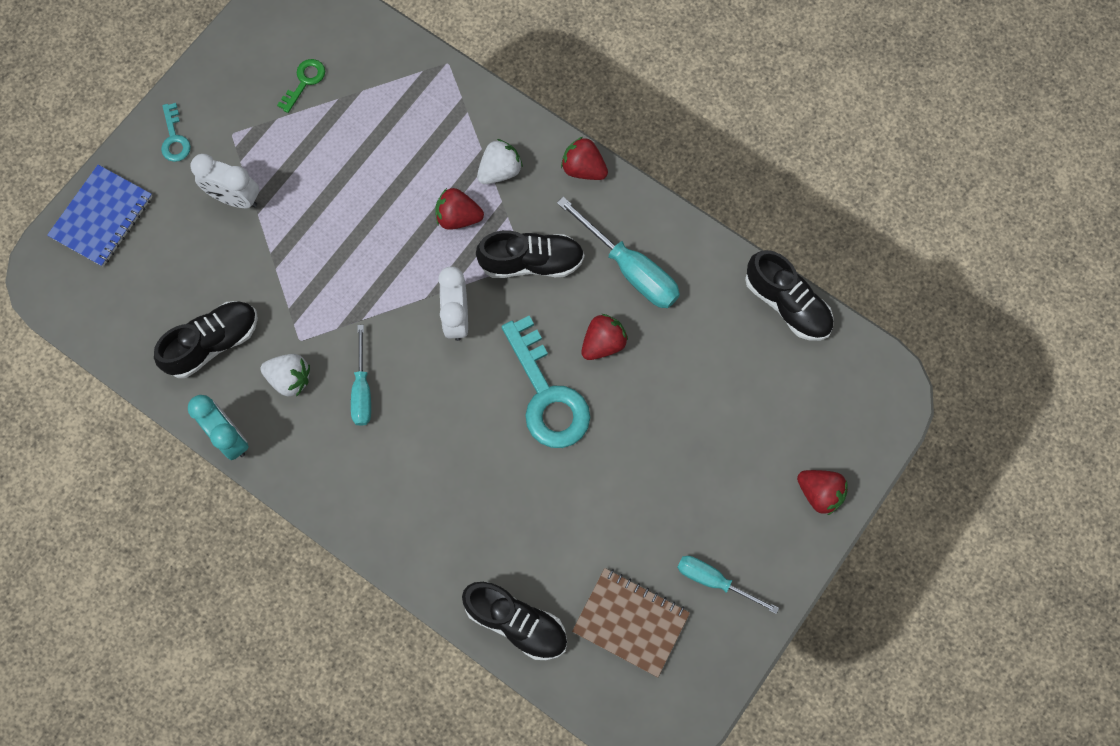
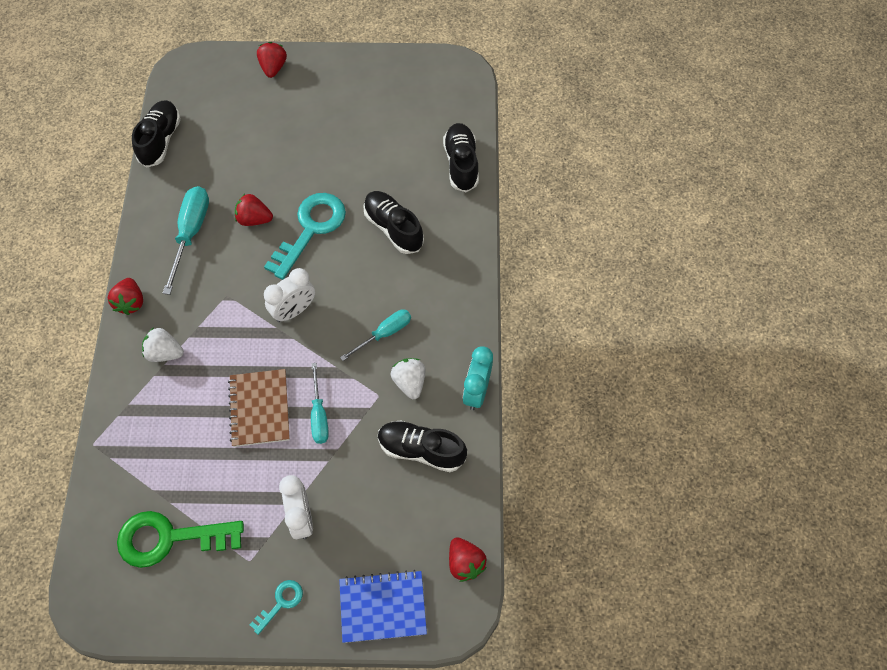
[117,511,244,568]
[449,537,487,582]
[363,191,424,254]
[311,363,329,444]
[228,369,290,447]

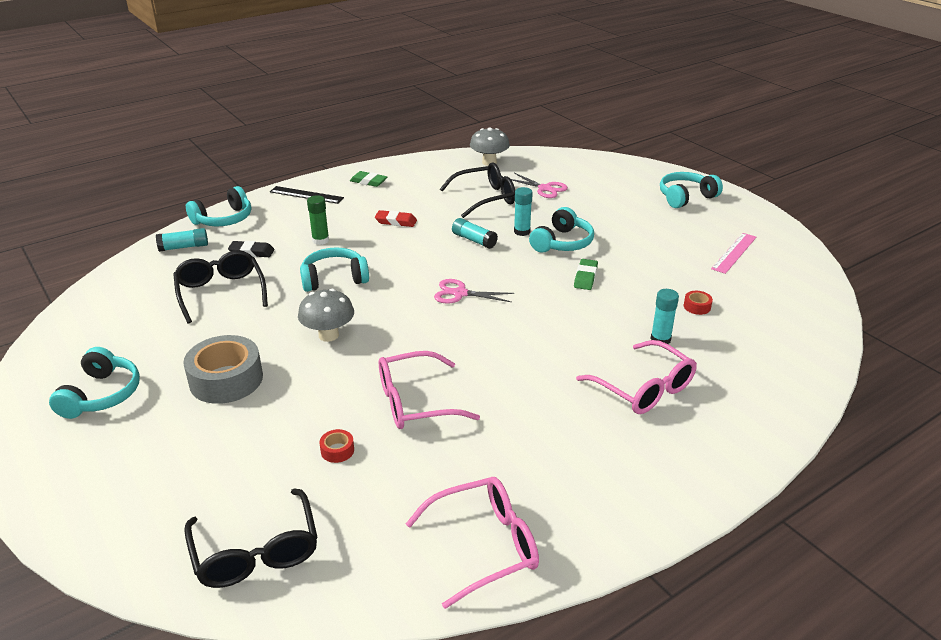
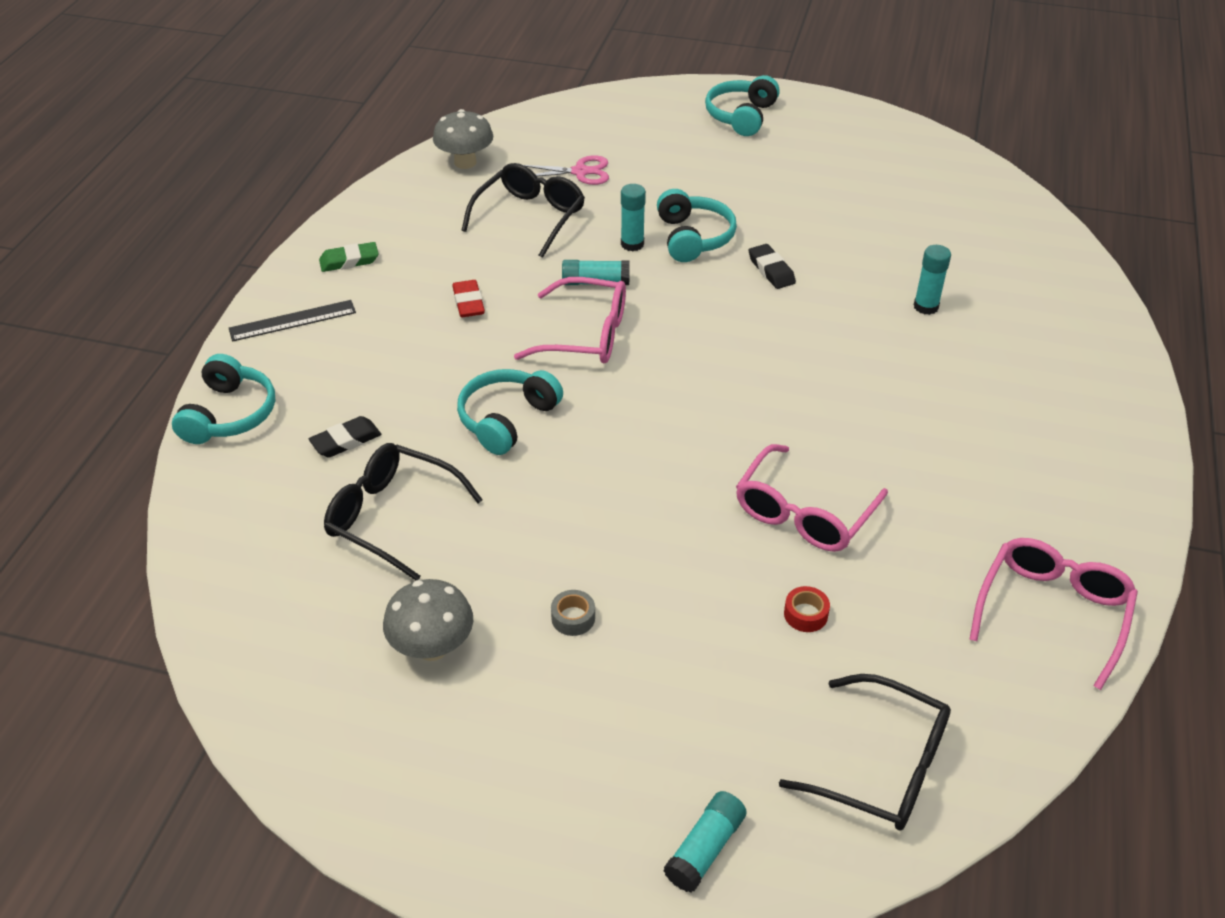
[307,195,329,245] (first image)
[452,280,485,317]
[663,791,747,892]
[711,233,757,274] (first image)
[749,244,796,289]
[434,279,514,304] (first image)
[383,579,473,661]
[684,291,713,315] (first image)
[551,590,595,636]
[514,277,626,363]
[49,347,140,419] (first image)

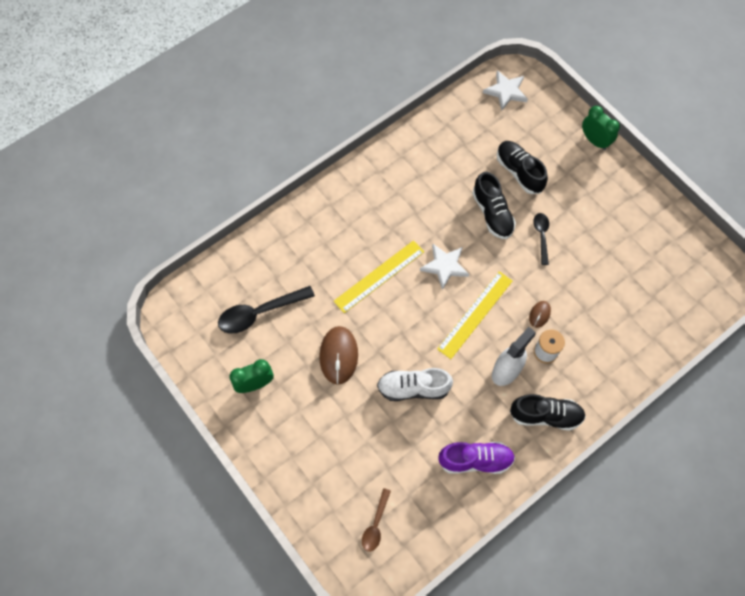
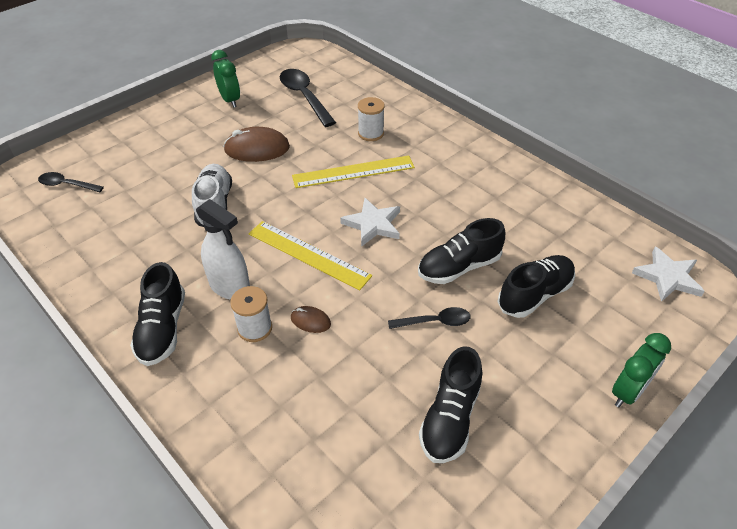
[292,156,415,188]
[438,442,515,474] (first image)
[38,172,104,192]
[358,97,385,141]
[419,346,482,463]

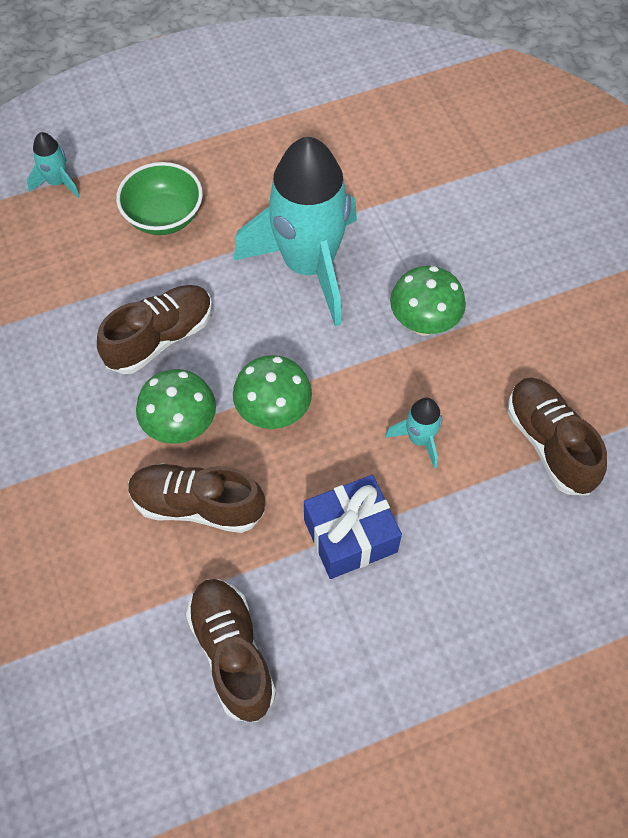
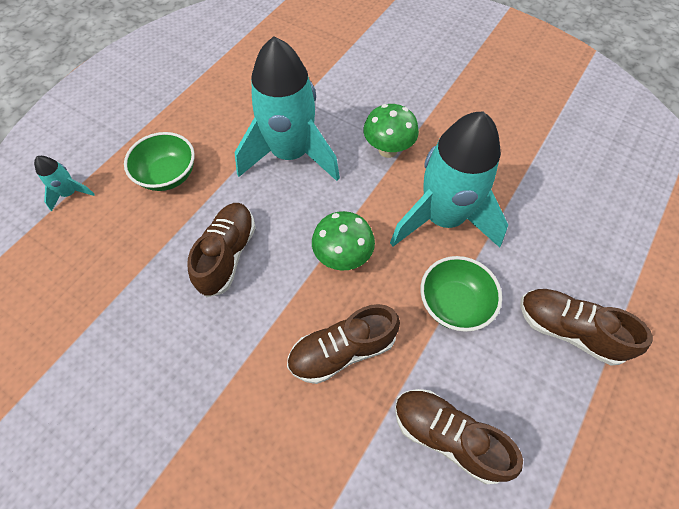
[136,369,216,444] (first image)
[520,289,653,366]
[390,111,508,248]
[420,256,502,332]

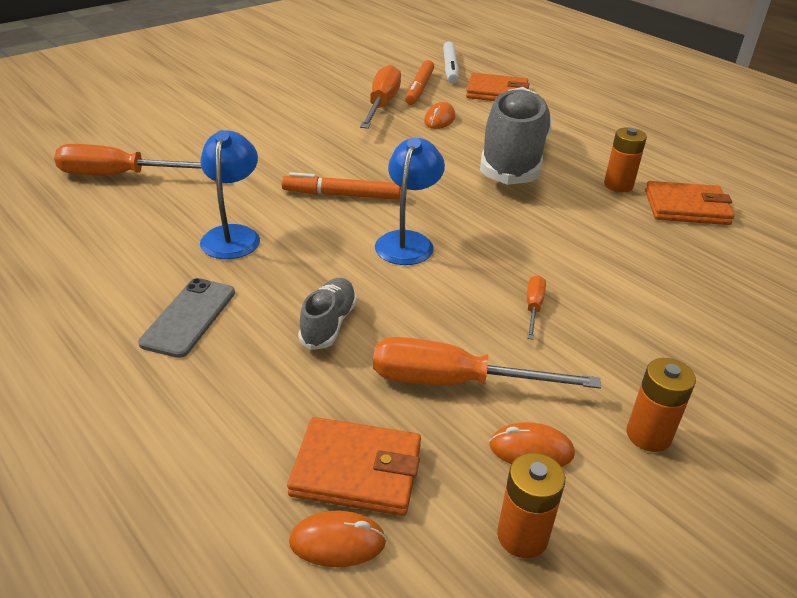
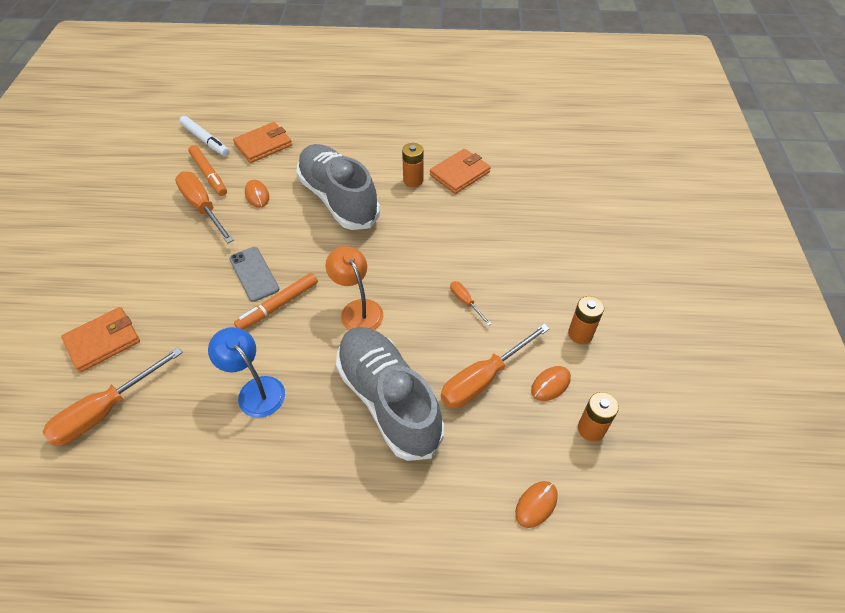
[325,246,384,330]
[229,247,279,302]
[336,327,444,461]
[61,307,140,372]

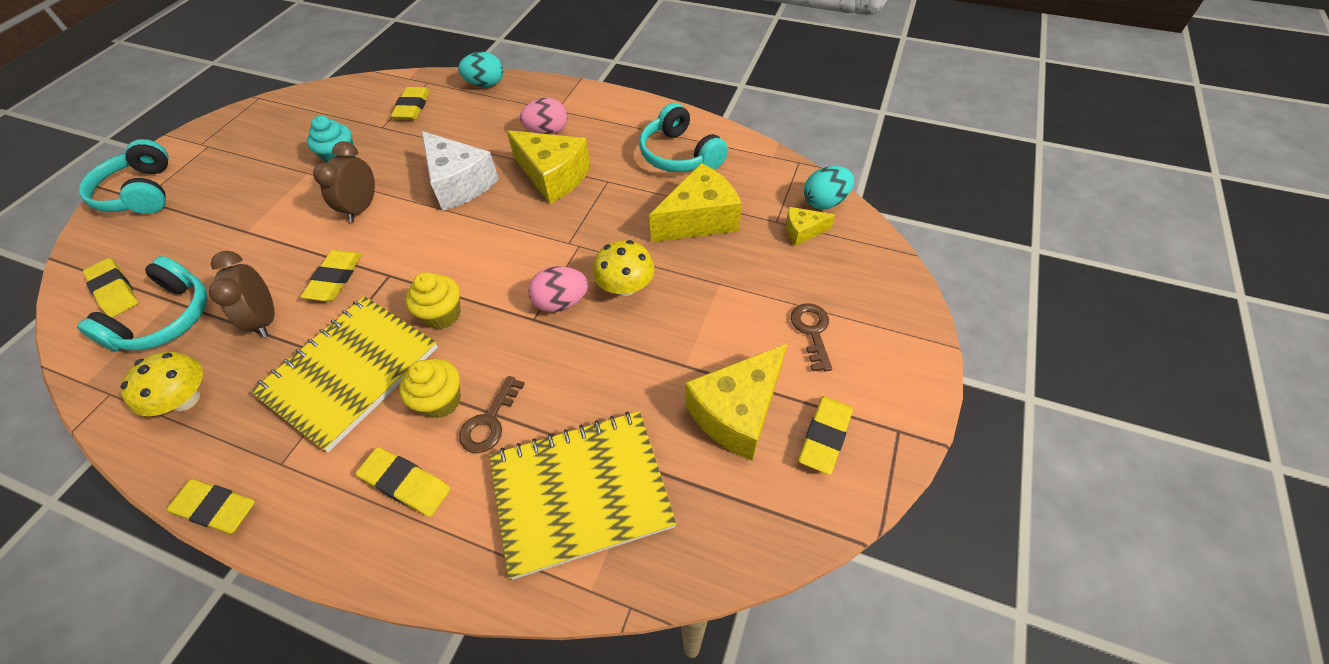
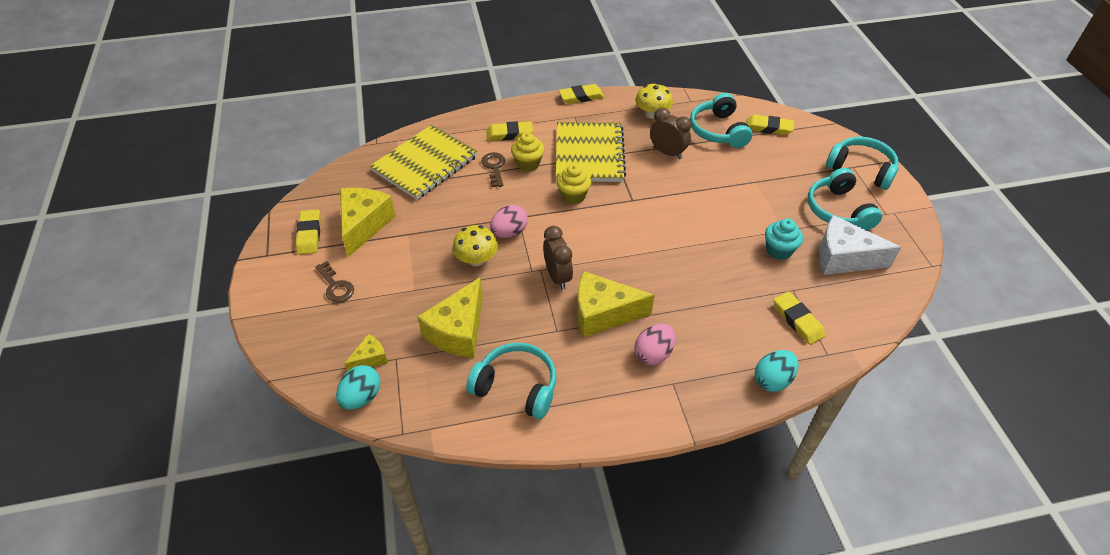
[818,215,901,275]
[543,226,573,290]
[300,250,362,301] (first image)
[808,168,882,230]

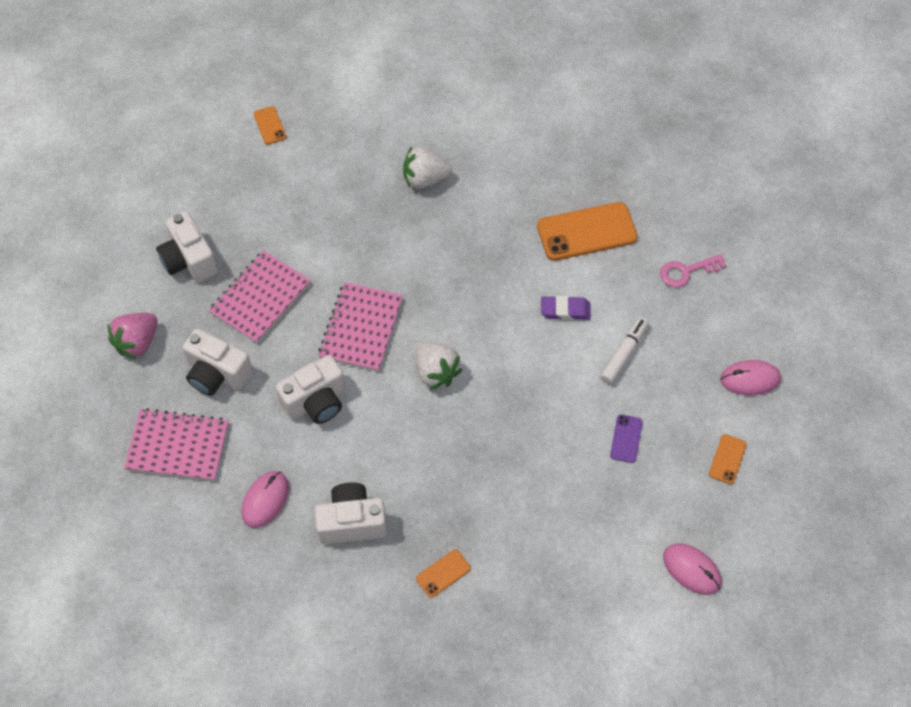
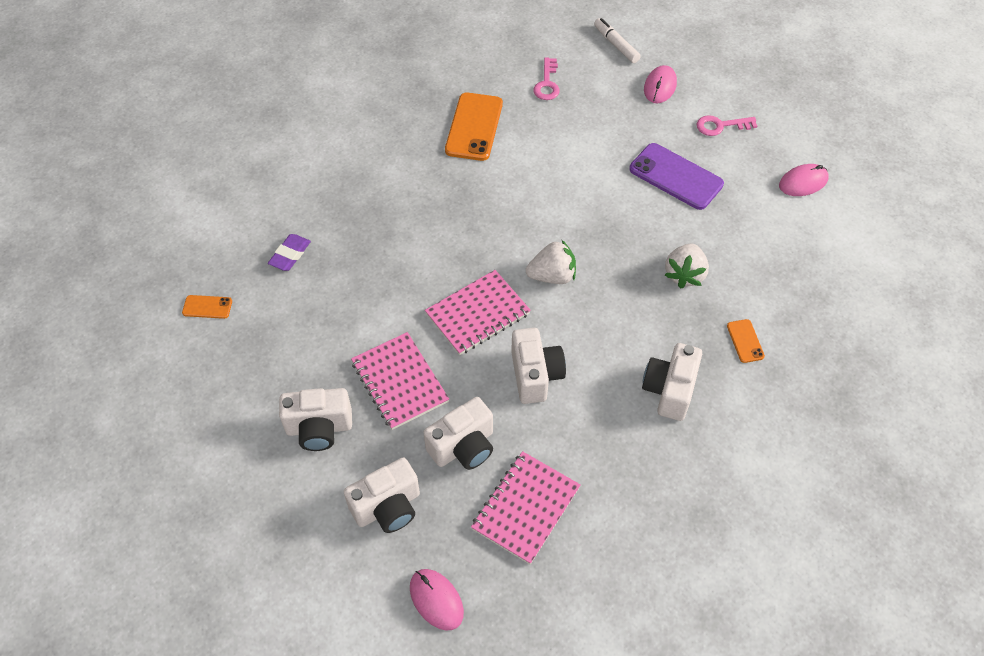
[665,243,709,289]
[425,270,531,355]
[268,234,311,271]
[344,458,420,533]
[594,18,641,63]
[629,143,724,210]
[697,115,757,136]
[410,569,464,631]

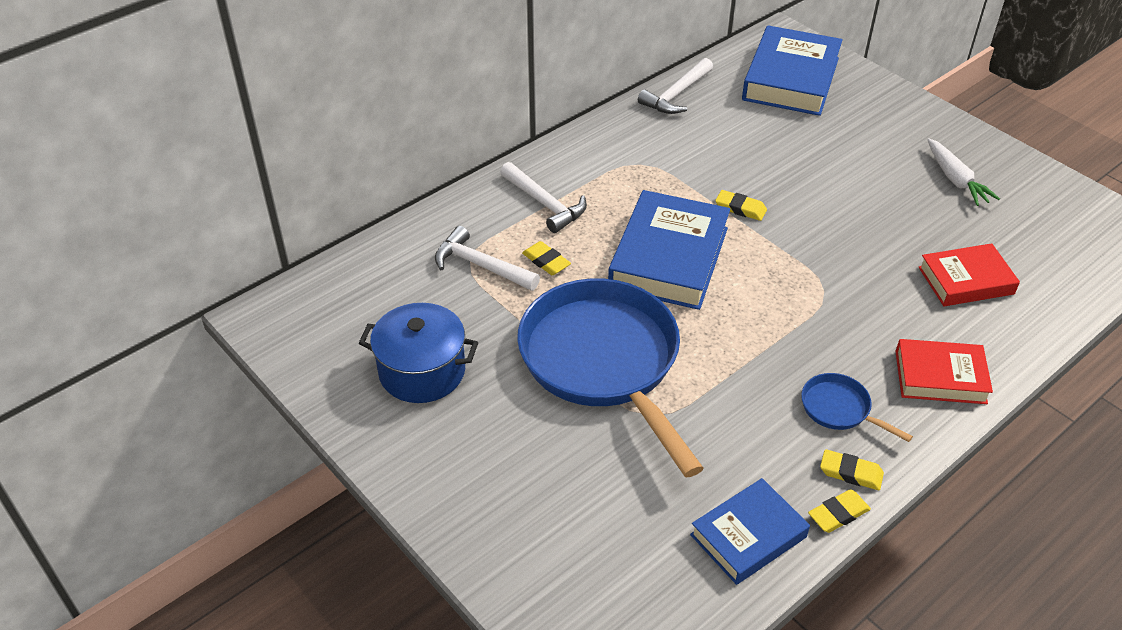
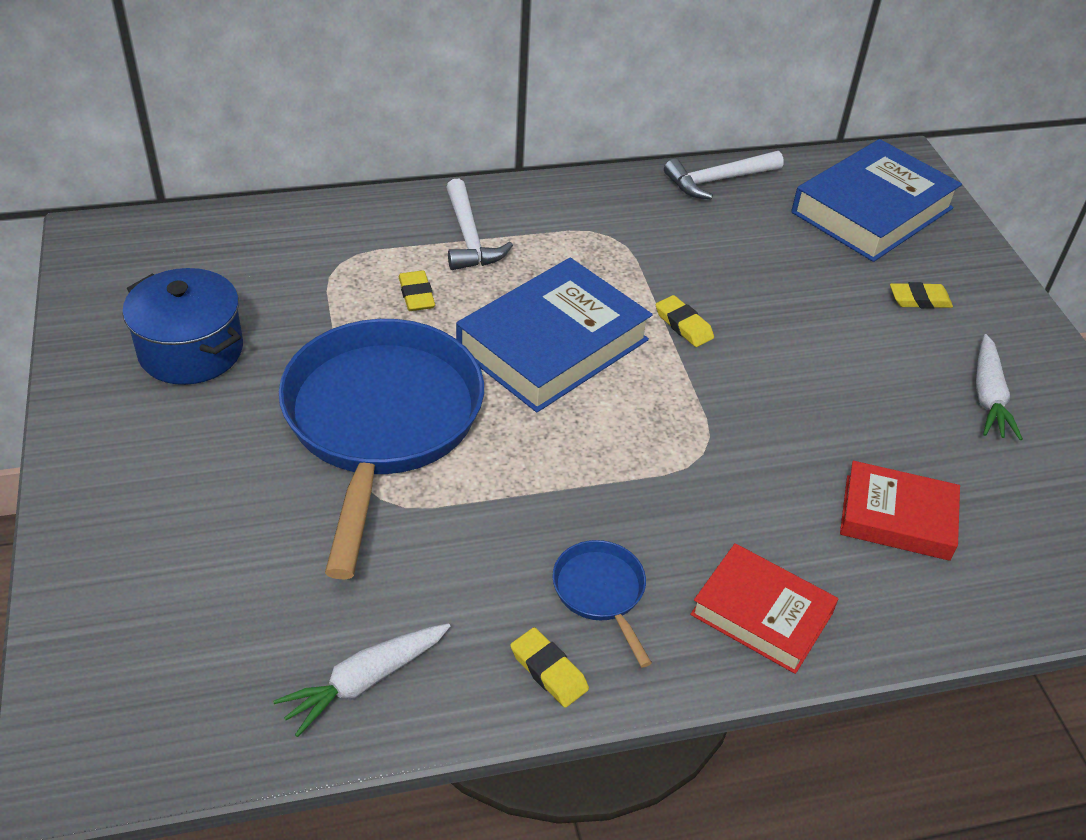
[435,226,540,291] (first image)
[273,623,450,737]
[890,282,953,309]

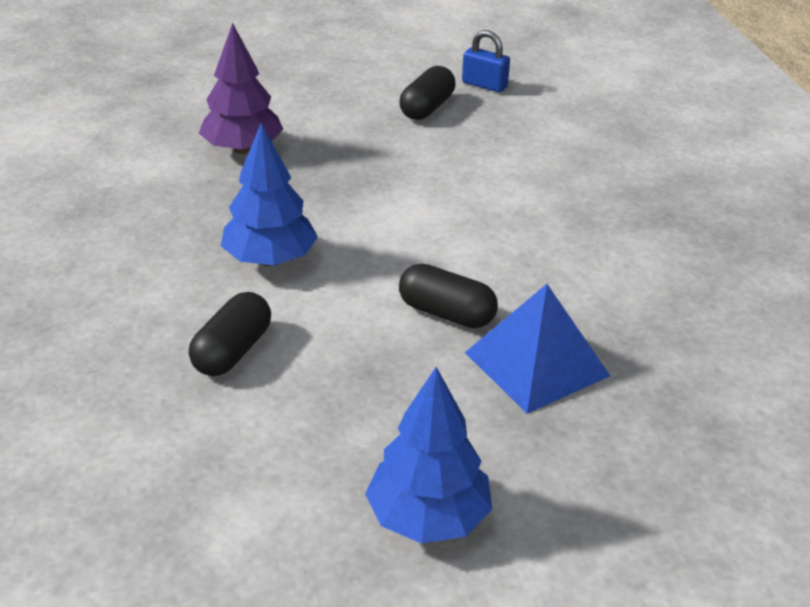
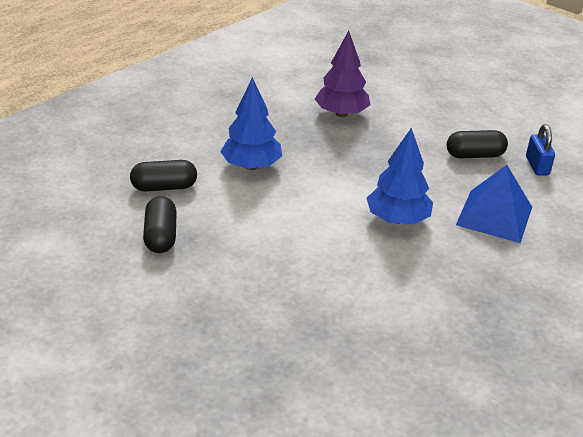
[143,196,177,253]
[456,165,532,243]
[367,128,433,225]

